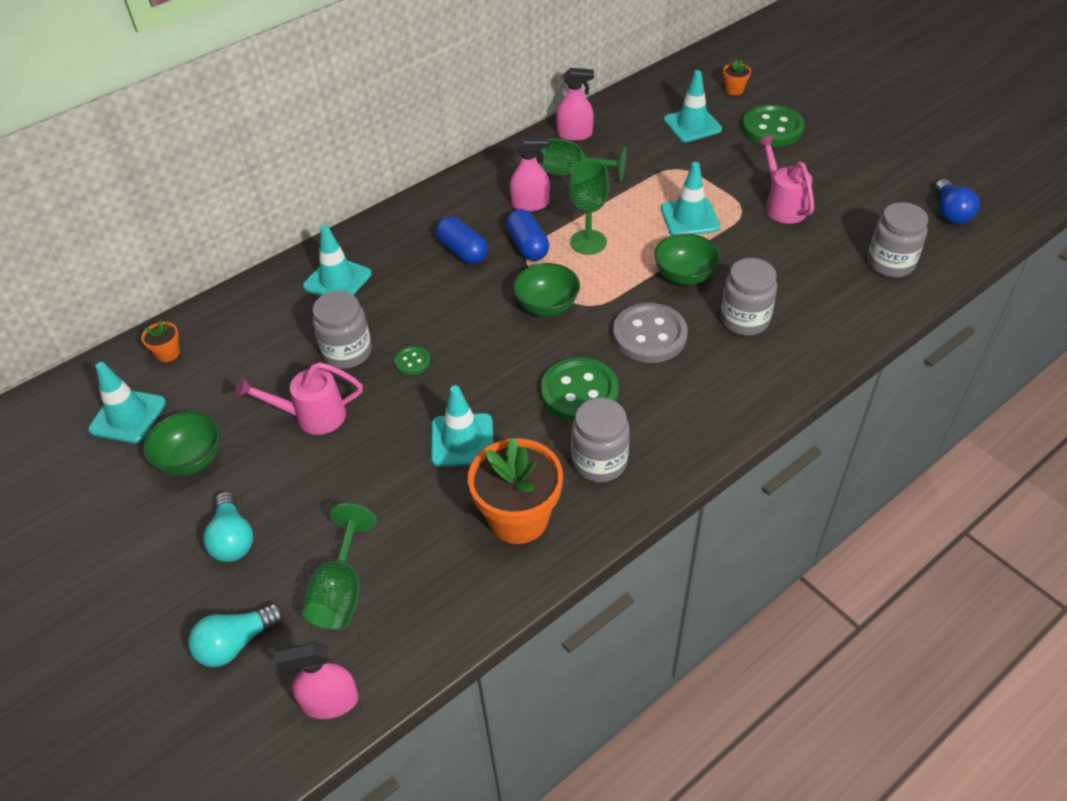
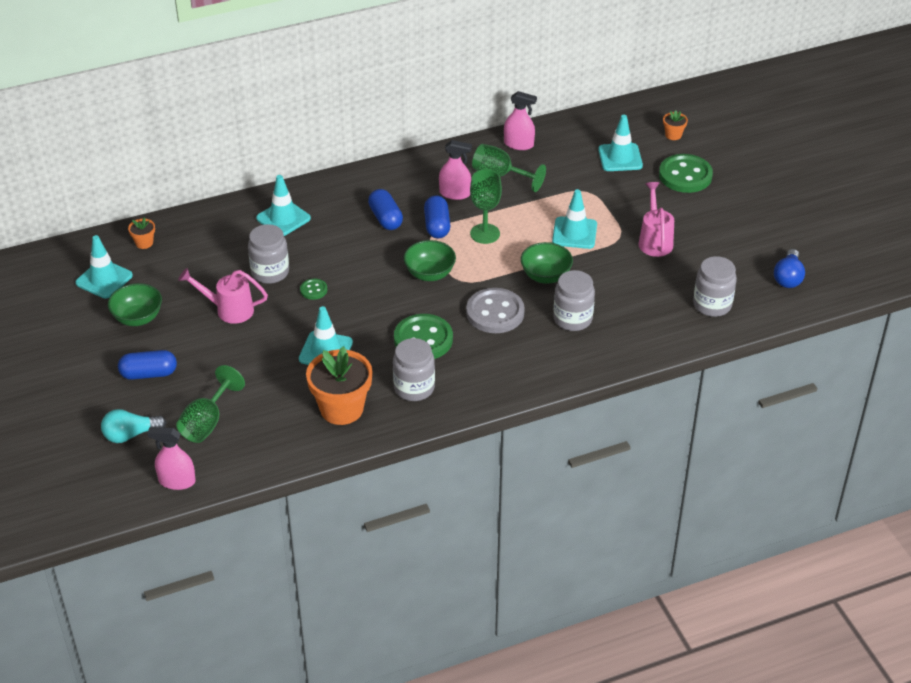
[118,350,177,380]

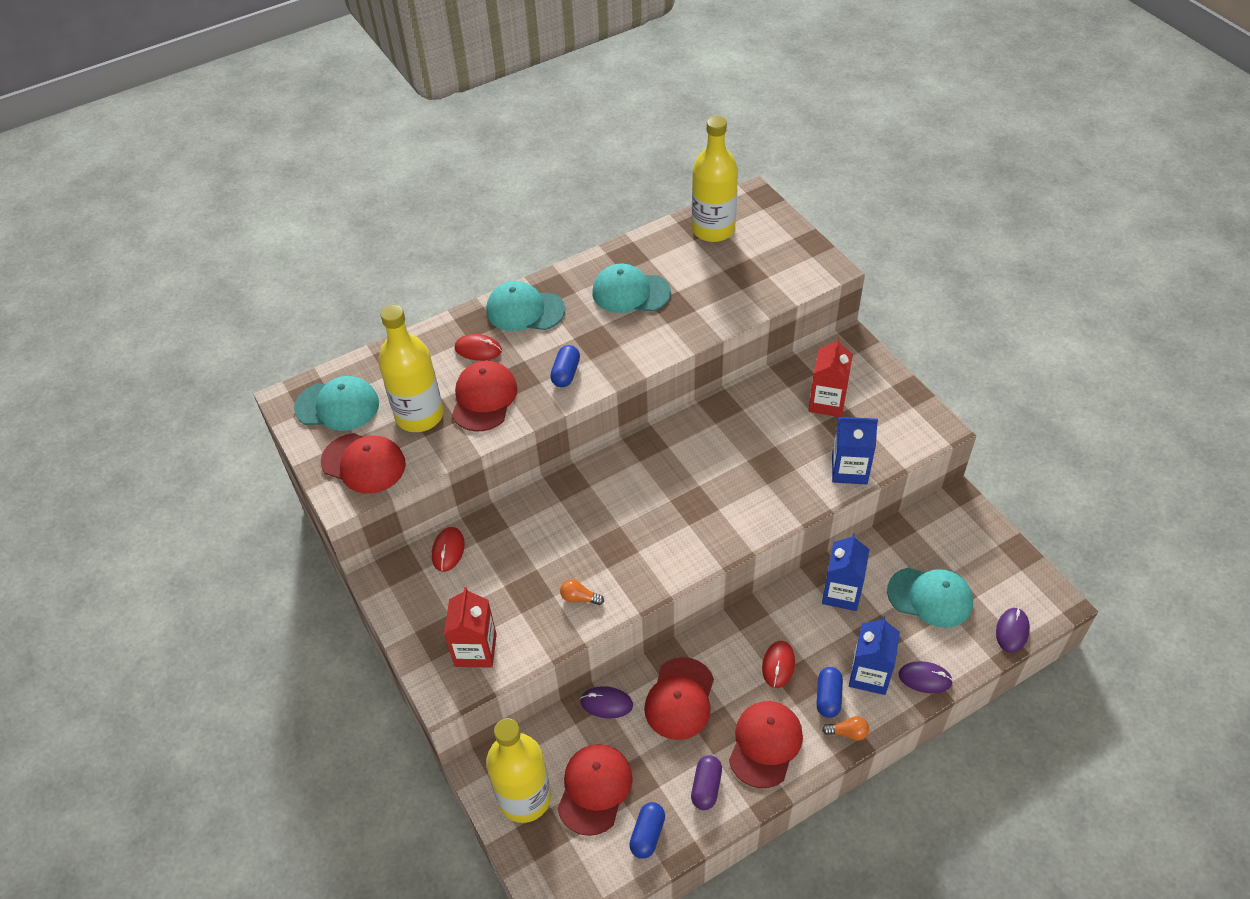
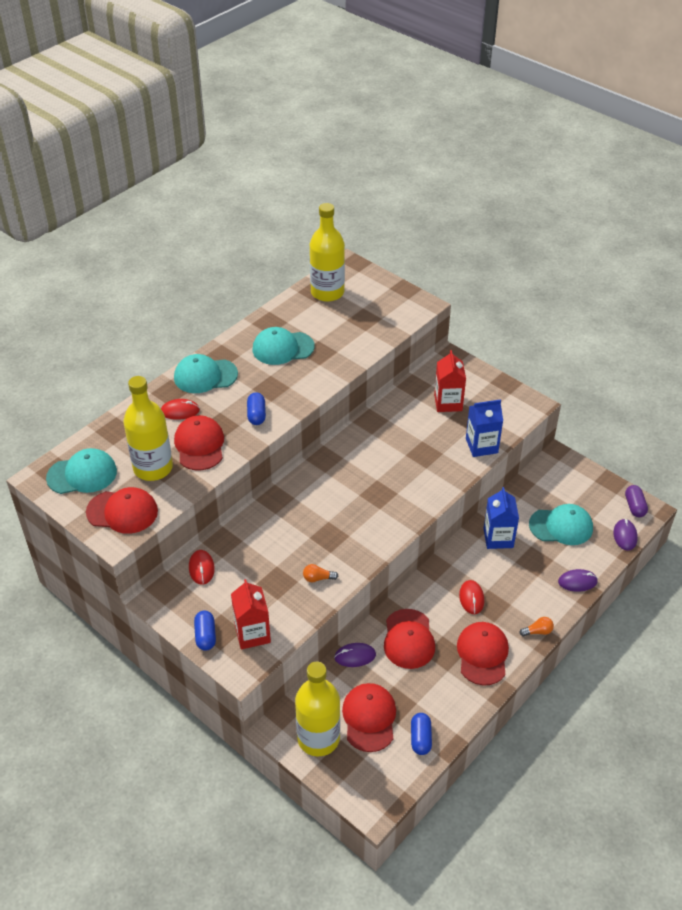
[849,616,900,695] (first image)
[194,611,216,651]
[625,485,648,517]

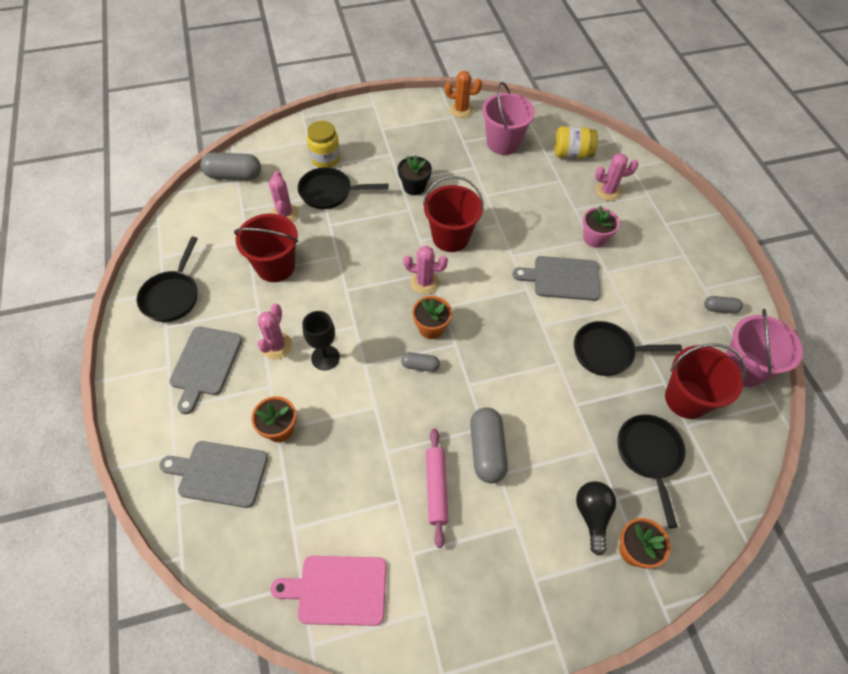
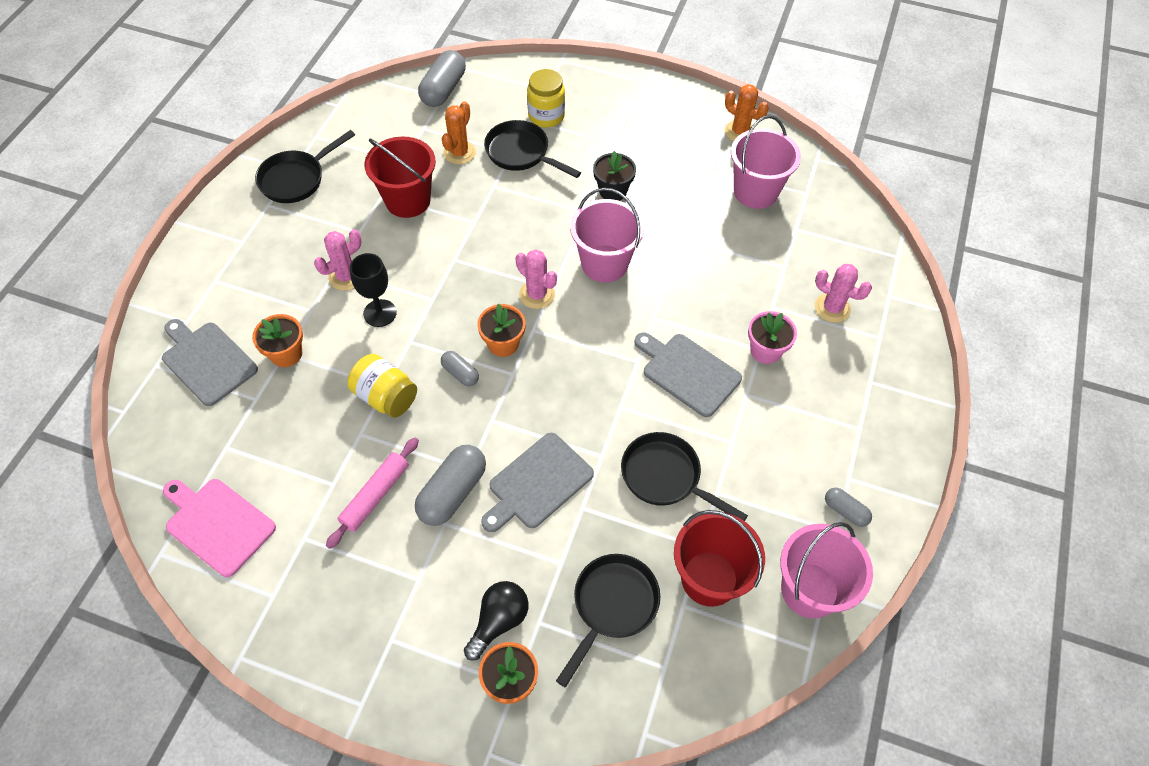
[347,354,417,418]
[418,50,466,107]
[442,101,476,164]
[570,188,644,282]
[481,433,594,532]

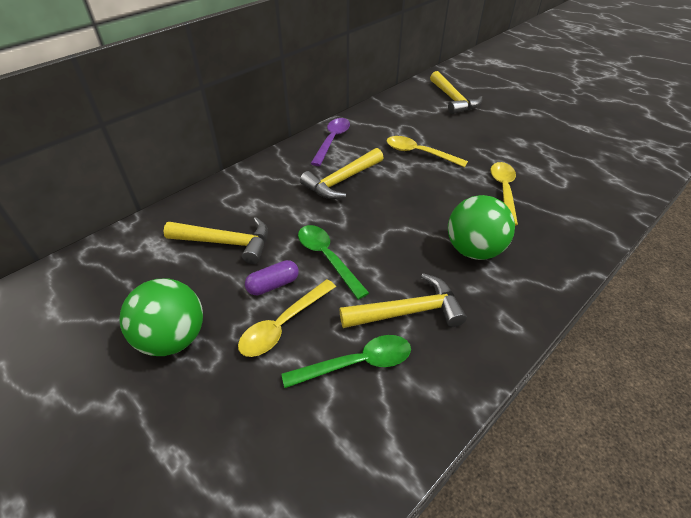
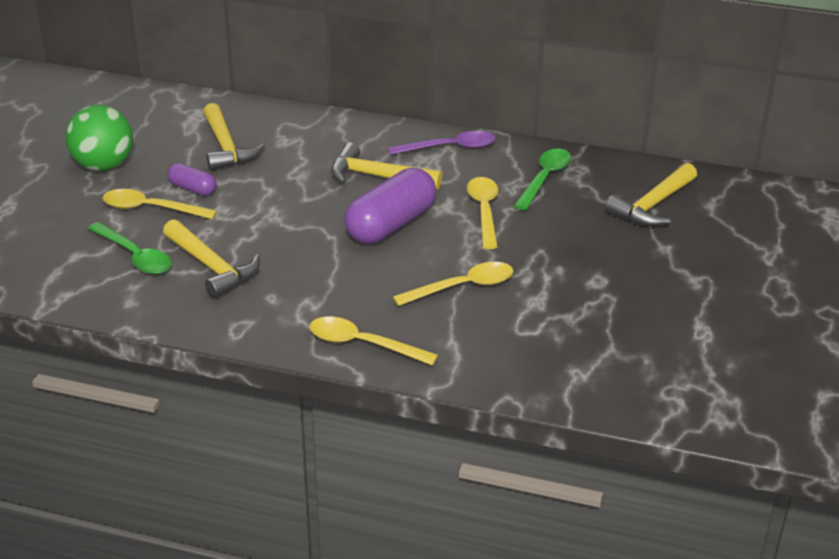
[448,195,515,260] (first image)
[514,148,571,211]
[344,168,436,244]
[309,316,438,366]

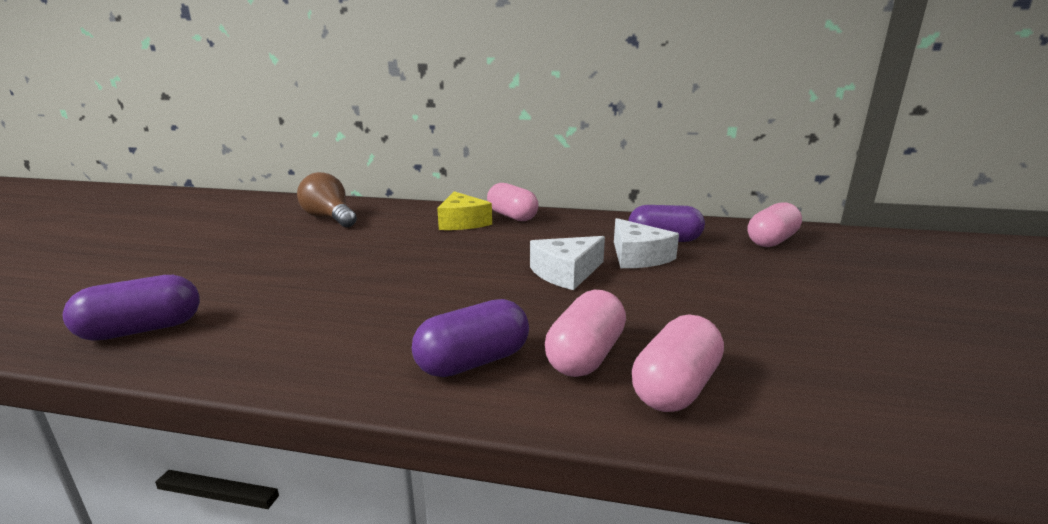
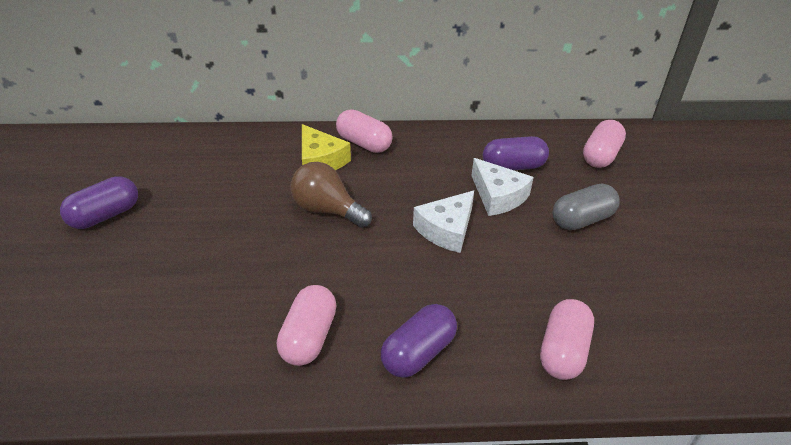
[291,162,372,228]
[60,176,138,229]
[277,285,337,366]
[553,183,620,230]

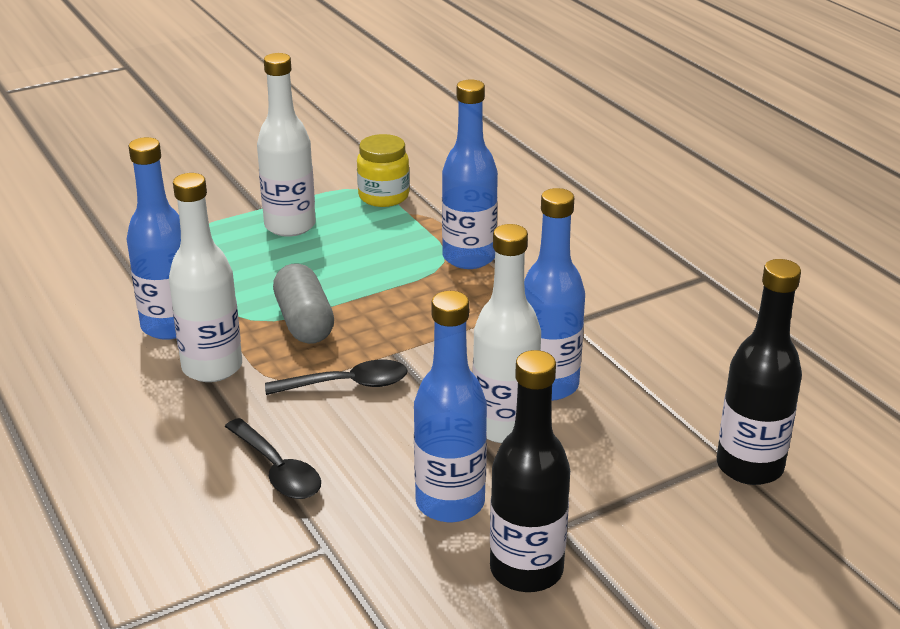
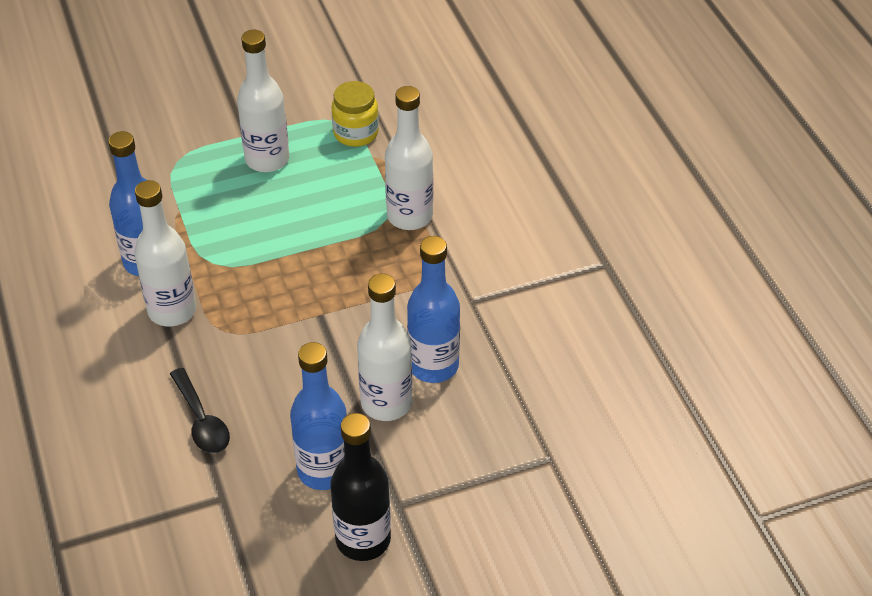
[385,86,433,230]
[717,259,802,485] (first image)
[273,264,334,344] (first image)
[265,359,407,395] (first image)

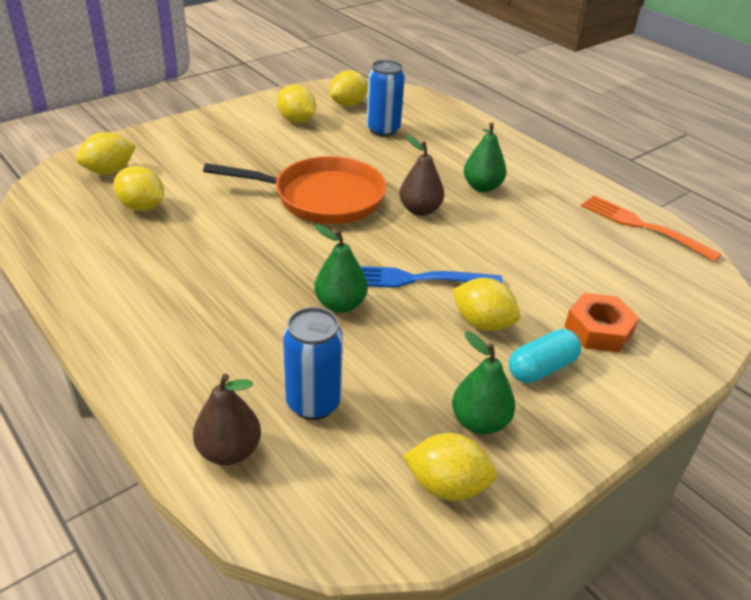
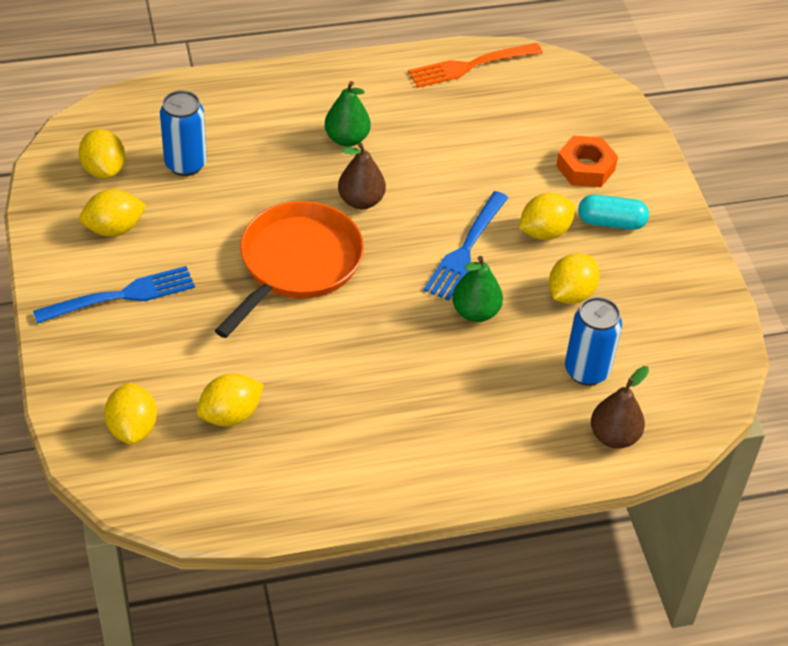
[578,195,649,230]
[452,331,516,435] (first image)
[549,253,600,304]
[33,266,195,324]

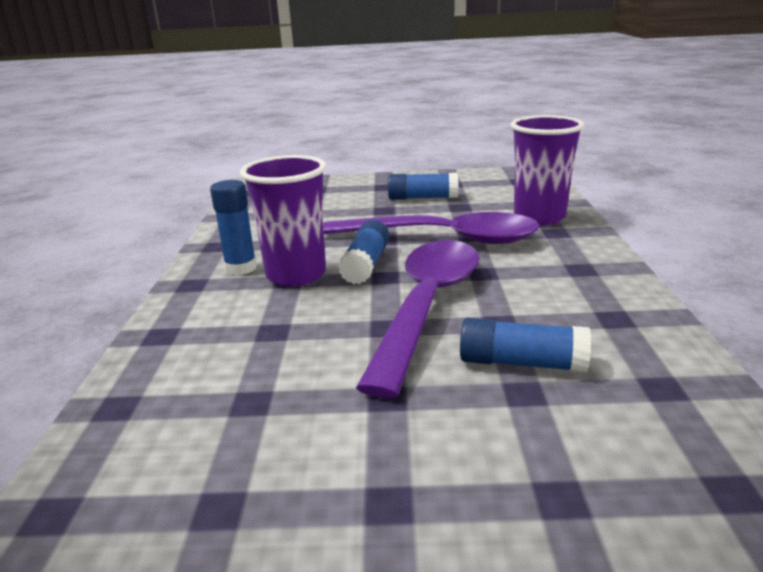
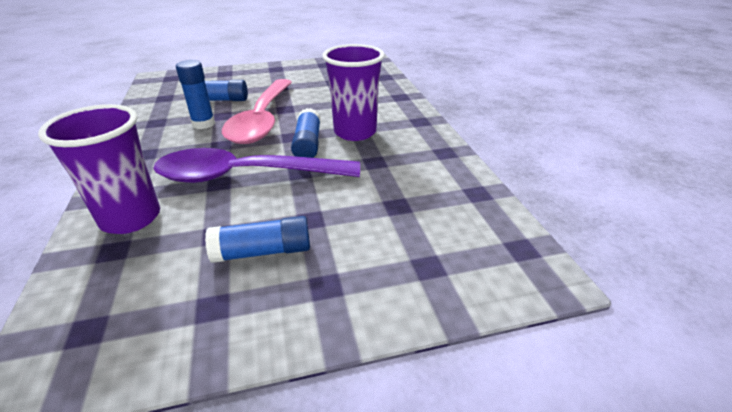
[176,60,215,129]
[222,79,292,144]

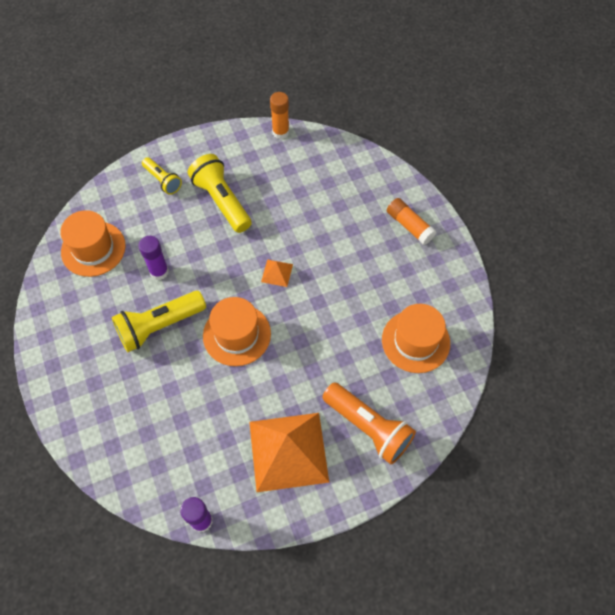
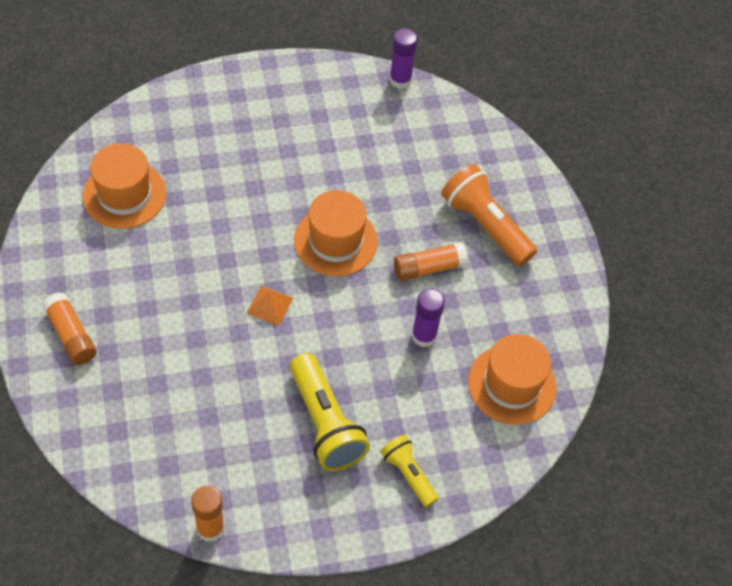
[394,242,468,281]
[441,164,537,266]
[249,413,329,492] (first image)

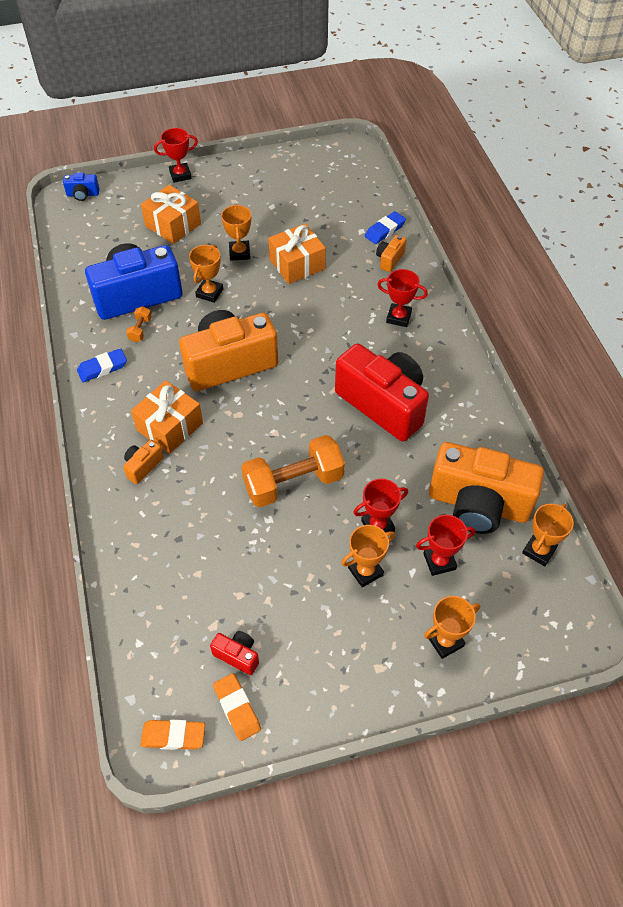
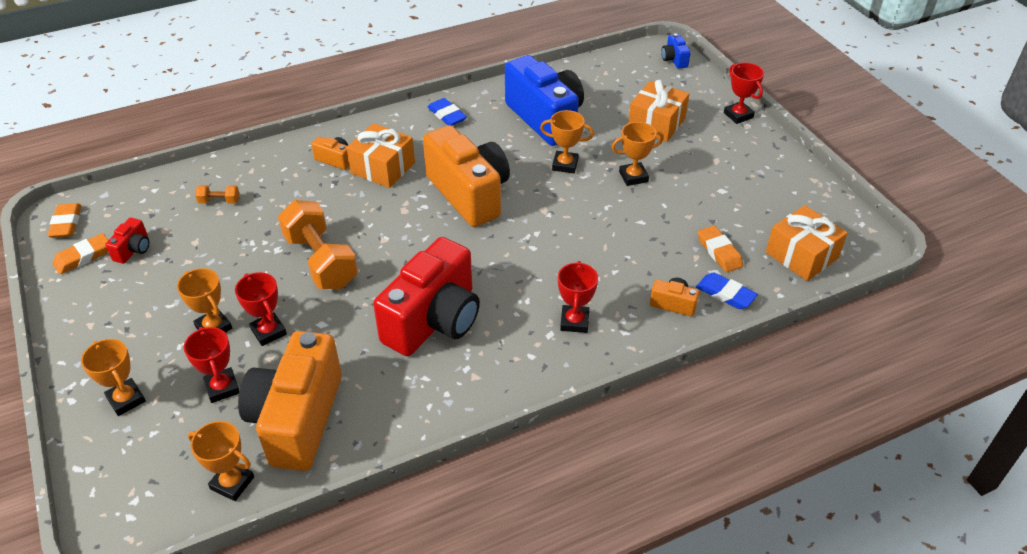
[766,205,848,281]
[195,185,239,204]
[698,226,743,272]

